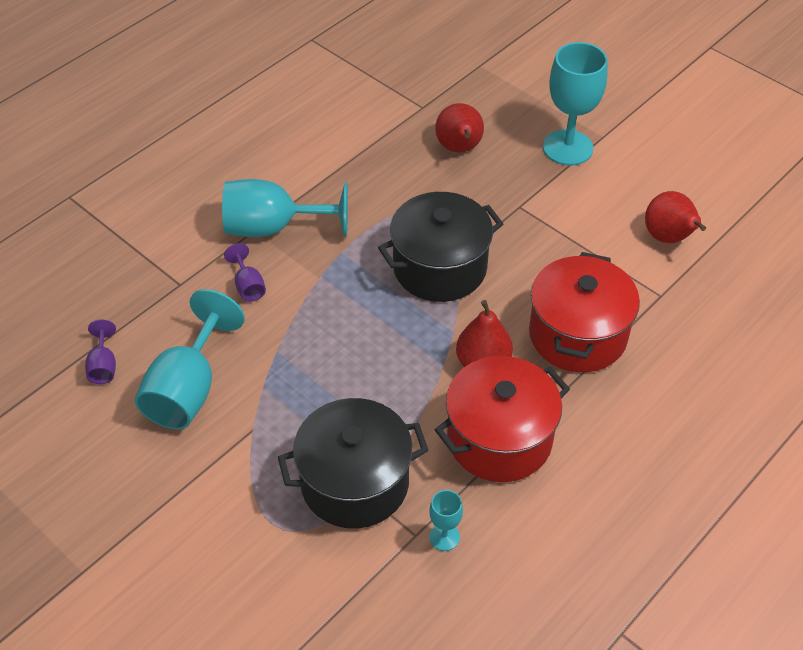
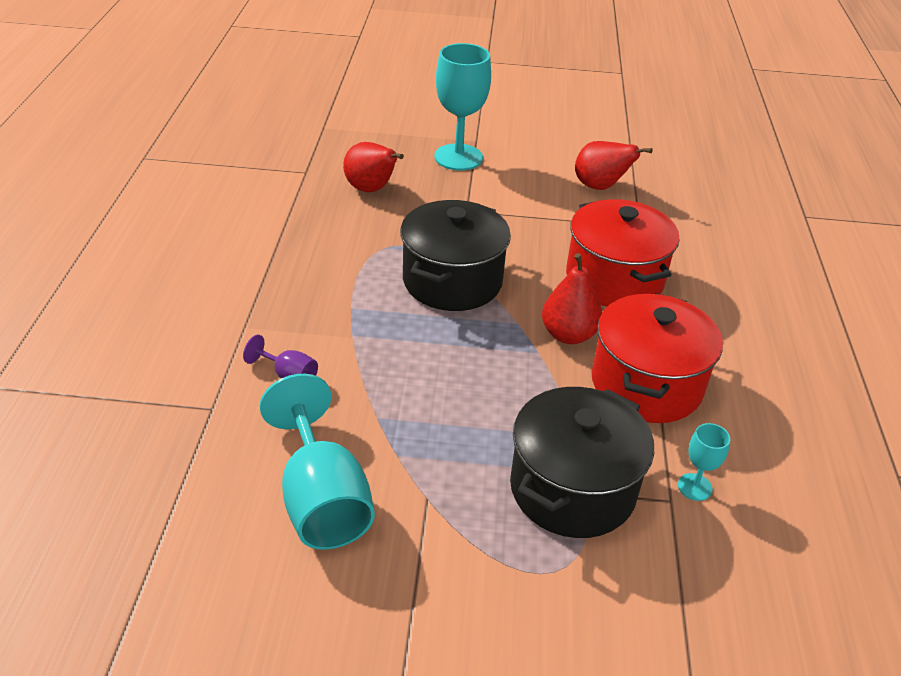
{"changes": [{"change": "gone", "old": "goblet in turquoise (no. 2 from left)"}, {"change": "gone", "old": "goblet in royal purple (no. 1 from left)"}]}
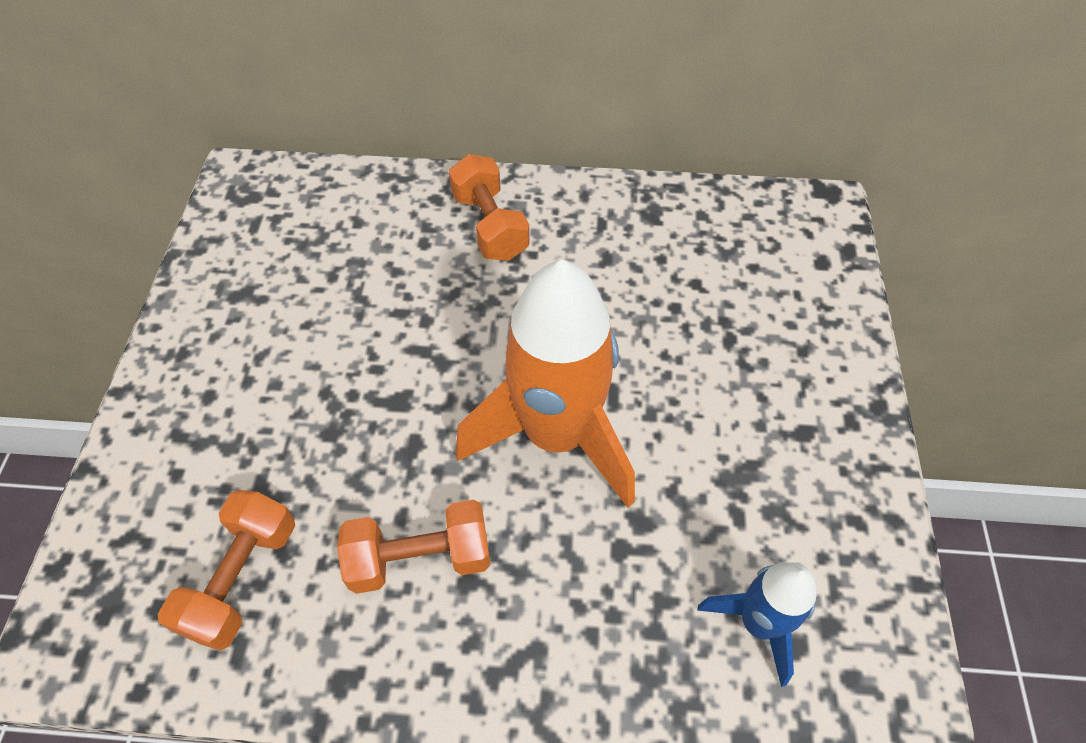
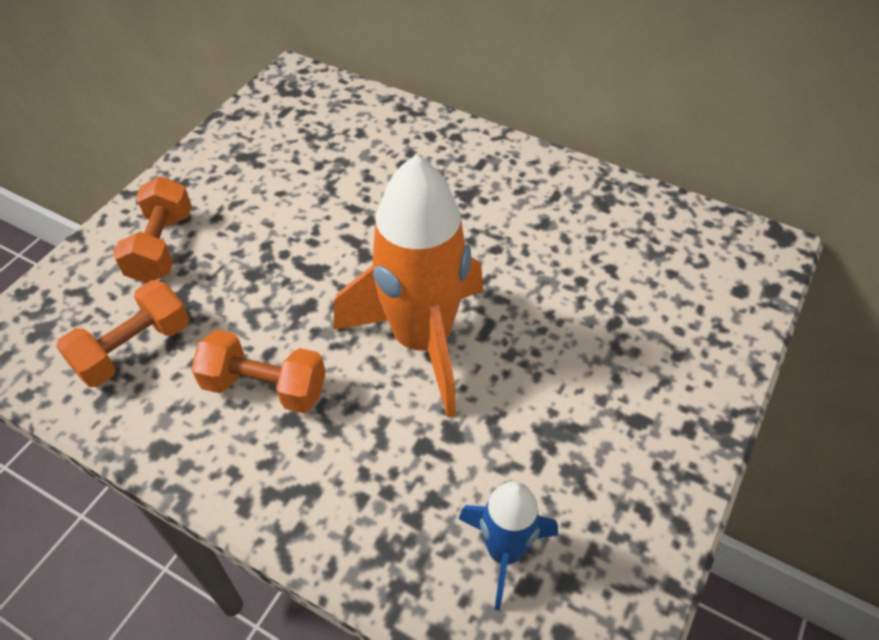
{"changes": [{"change": "shifted", "old": "dumbbell in orange (no. 3 from left in the first image)", "new": "dumbbell in orange (no. 2 from left)"}]}
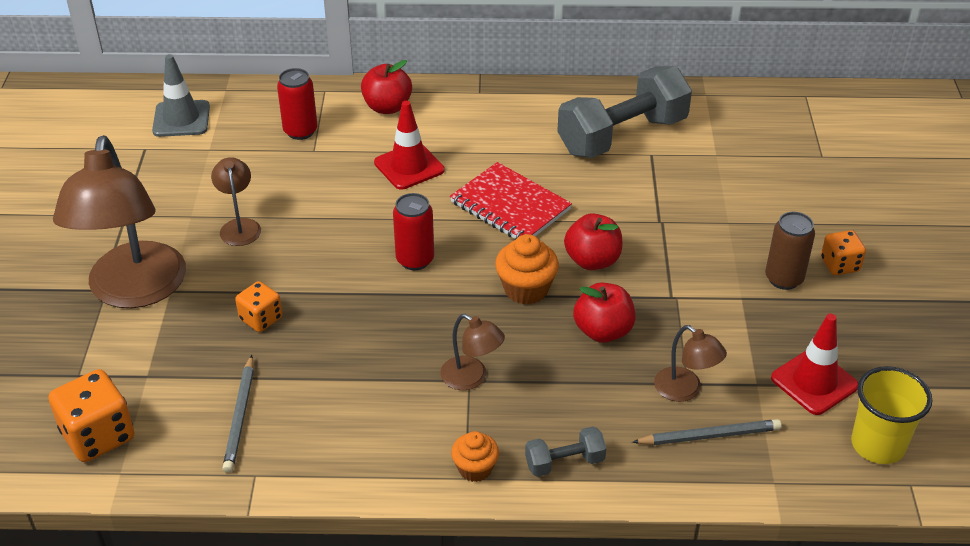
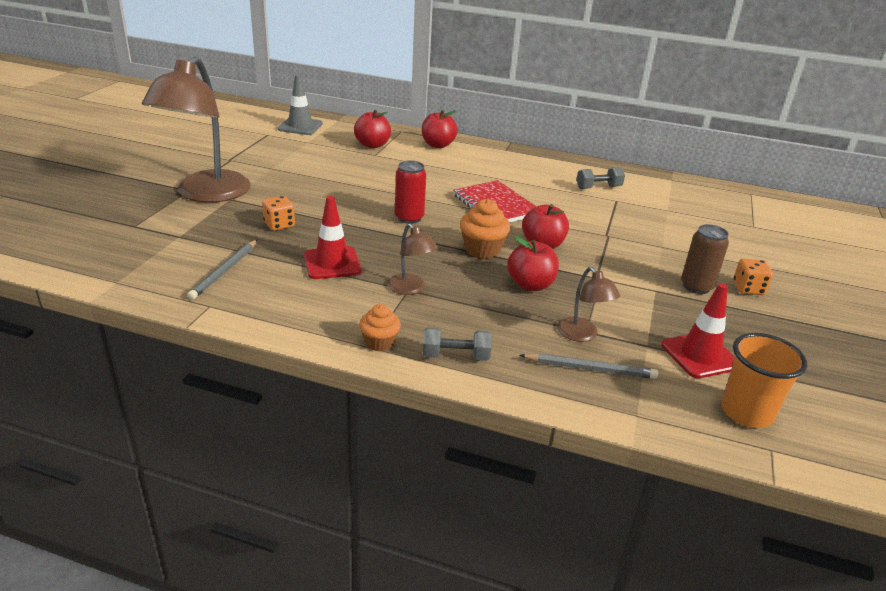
{"changes": [{"change": "scaled", "old": "dumbbell in grey (no. 2 from left)", "factor": 0.45}, {"change": "swapped", "old": "can in scarlet (no. 1 from left)", "new": "toy apple in scarlet (no. 1 from left)"}, {"change": "shifted", "old": "traffic cone in scarlet (no. 1 from left)"}, {"change": "gone", "old": "desk lamp in brown (no. 2 from left)"}, {"change": "repainted", "old": "cup in yellow", "new": "cup in orange"}, {"change": "gone", "old": "die in orange (no. 1 from left)"}]}
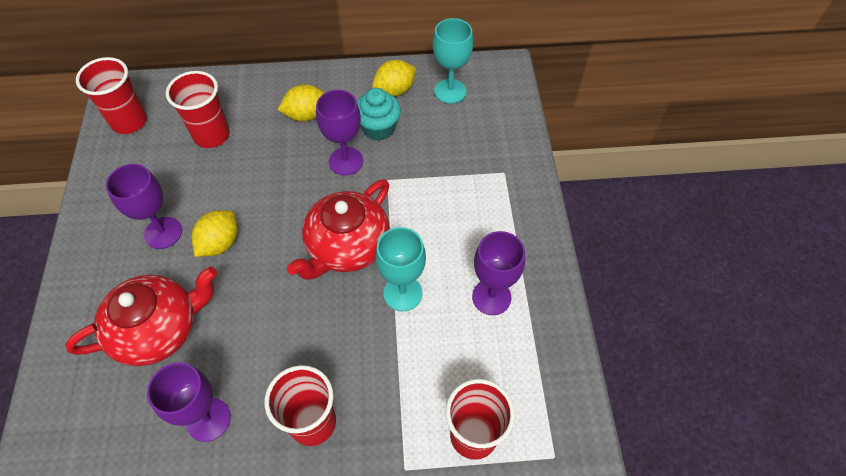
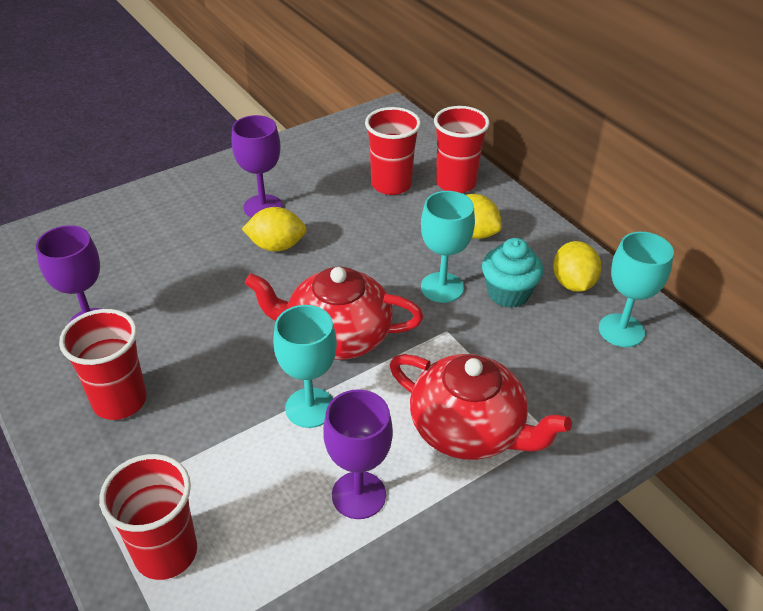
{"changes": [{"change": "shifted", "old": "cup in scarlet (no. 1 from left in the first image)", "new": "cup in scarlet (no. 4 from left)"}, {"change": "rotated", "old": "citrus fruit in yellow (no. 3 from left)", "degrees": 60}, {"change": "repainted", "old": "goblet in royal purple (no. 3 from left)", "new": "goblet in turquoise (no. 2 from left)"}, {"change": "shifted", "old": "teapot in scarlet (no. 1 from left in the first image)", "new": "teapot in scarlet (no. 2 from left)"}]}
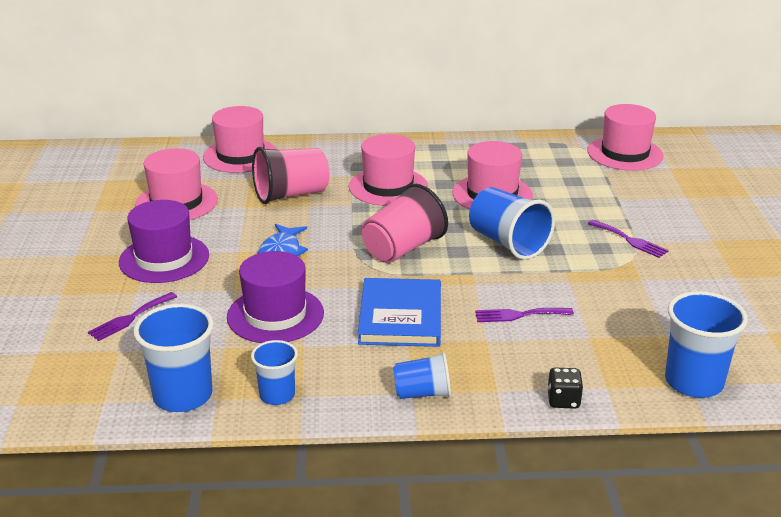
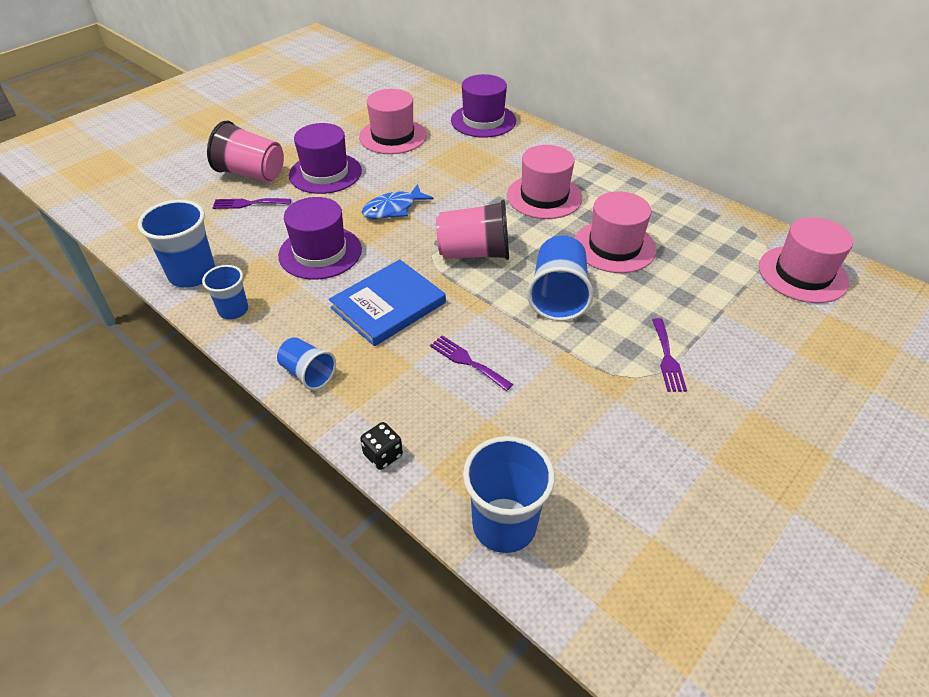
{"changes": [{"change": "repainted", "old": "hat in pink (no. 2 from left)", "new": "hat in royal purple (no. 3 from left)"}, {"change": "shifted", "old": "cup in pink (no. 1 from left)"}]}
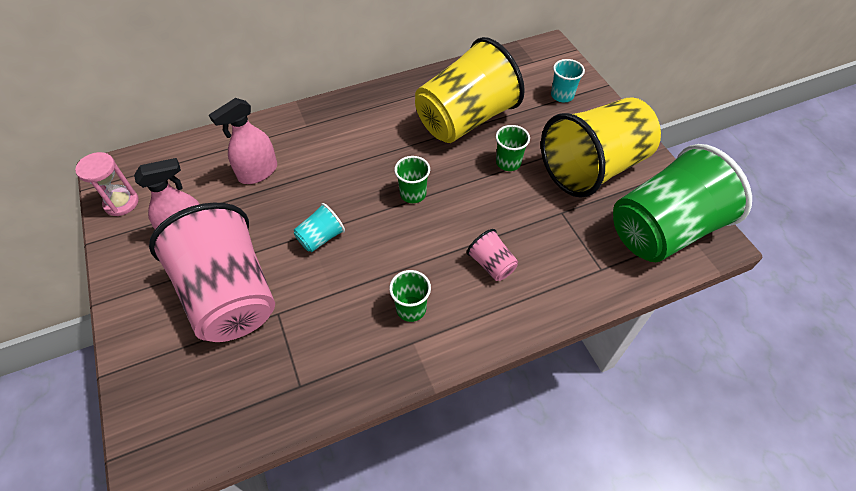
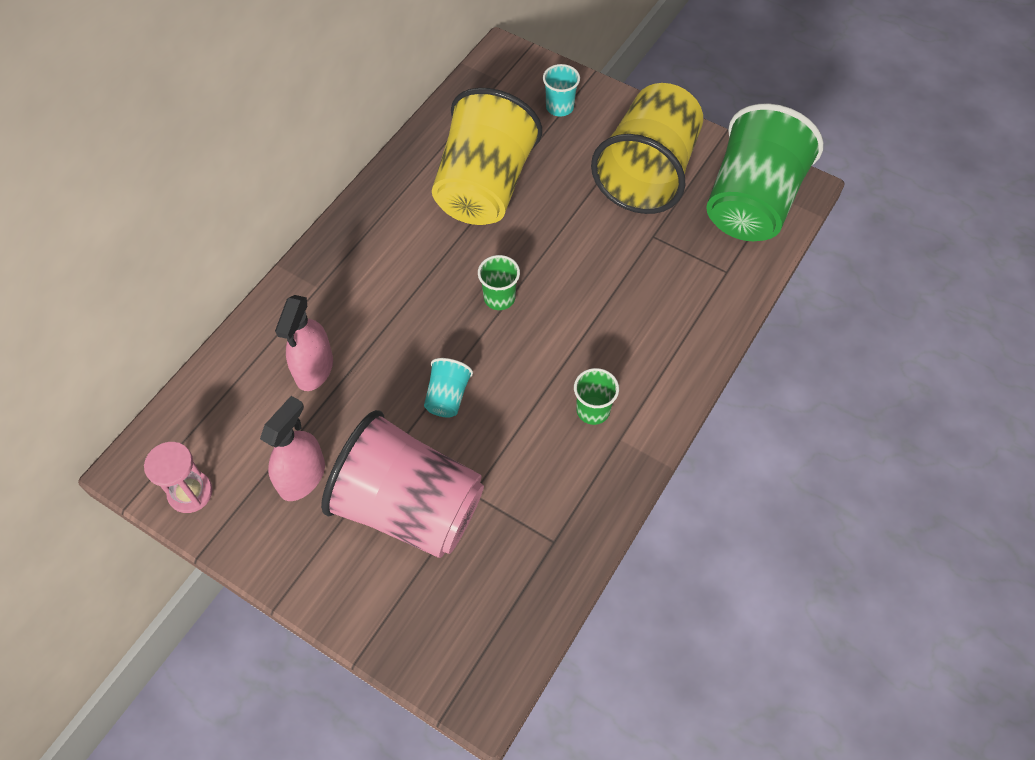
{"changes": [{"change": "gone", "old": "cup in leaf-green (no. 3 from left)"}, {"change": "gone", "old": "cup in pink (no. 2 from left)"}]}
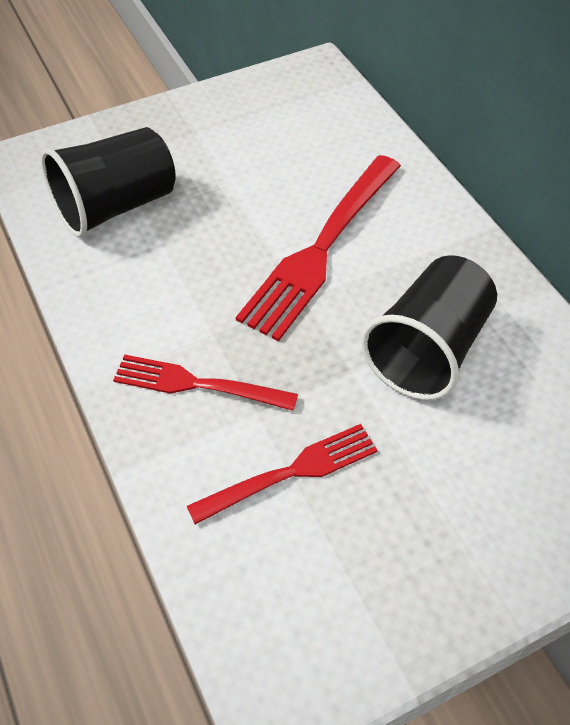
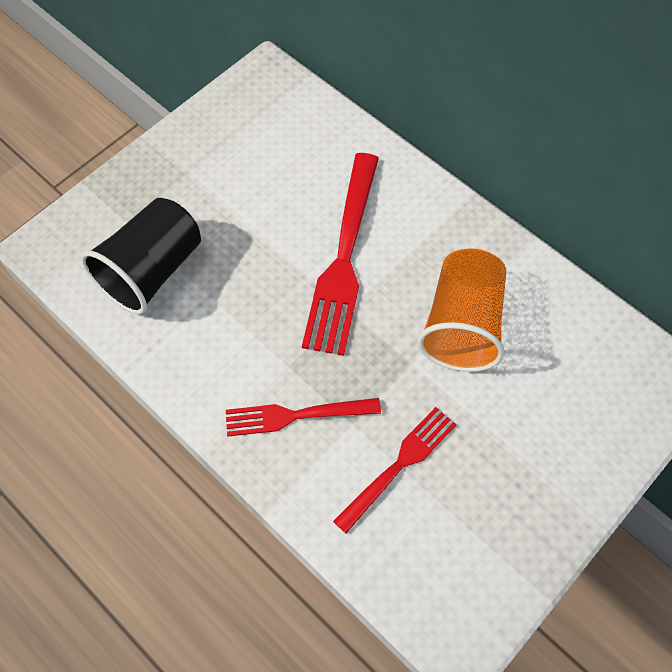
{"changes": [{"change": "repainted", "old": "cup in black (no. 2 from left)", "new": "cup in orange"}]}
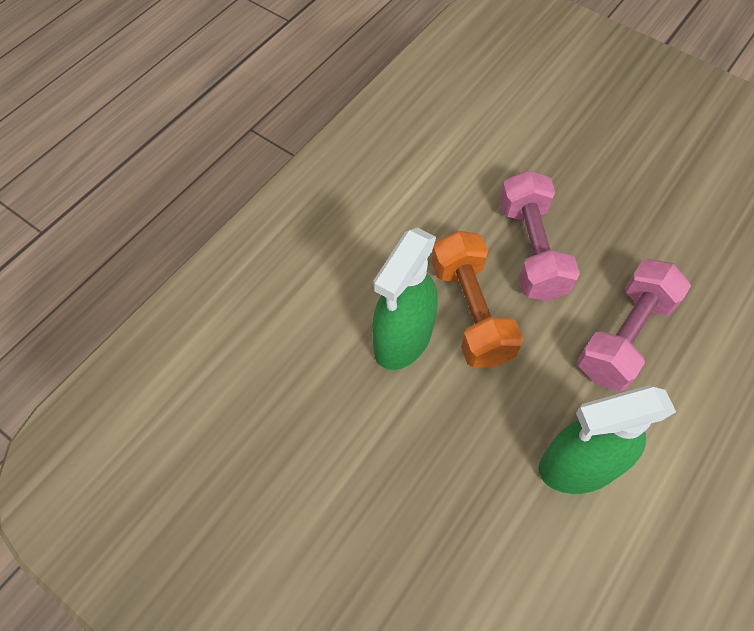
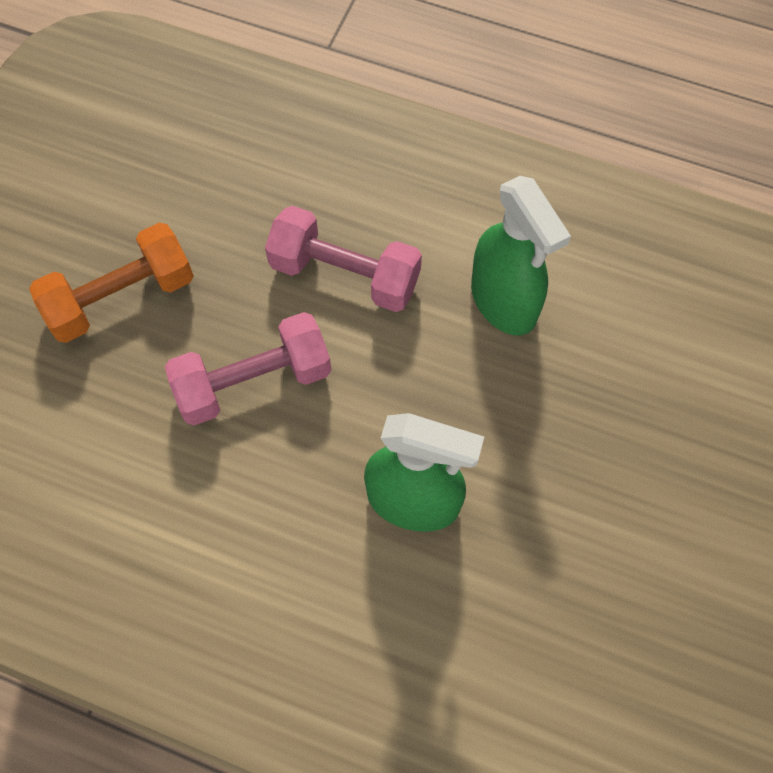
{"changes": [{"change": "shifted", "old": "dumbbell in orange"}]}
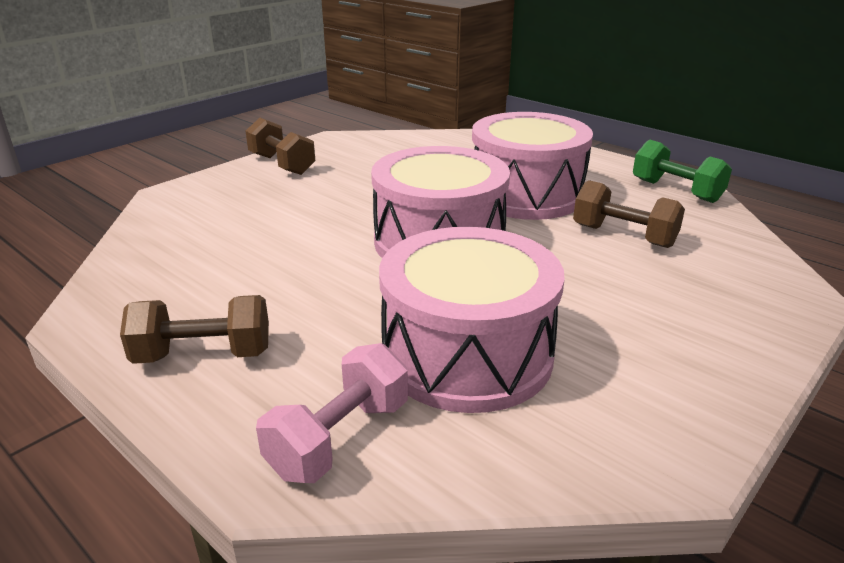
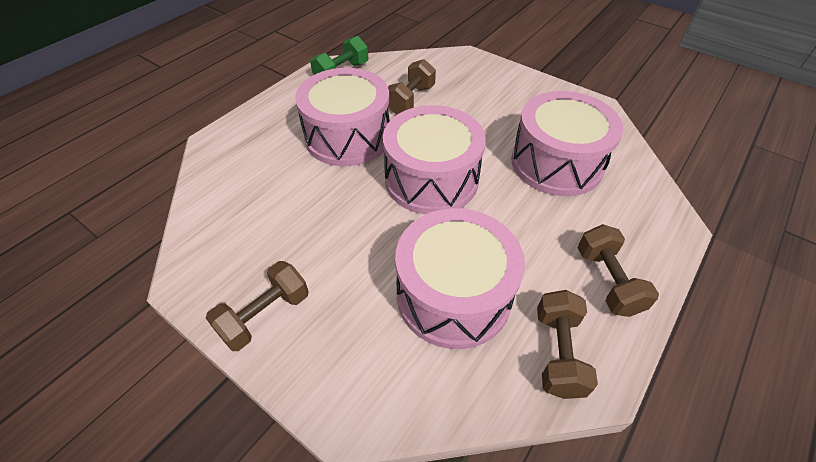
{"changes": [{"change": "gone", "old": "dumbbell in pink"}, {"change": "new", "new": "snare drum in pink (no. 3 from left)"}, {"change": "new", "new": "dumbbell in brown (no. 3 from left)"}]}
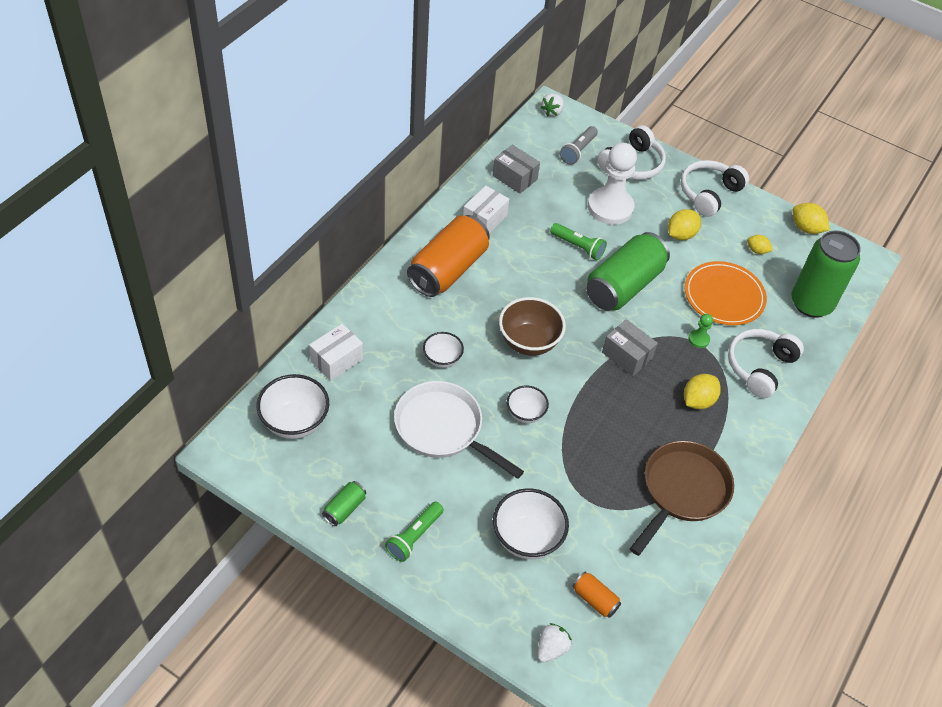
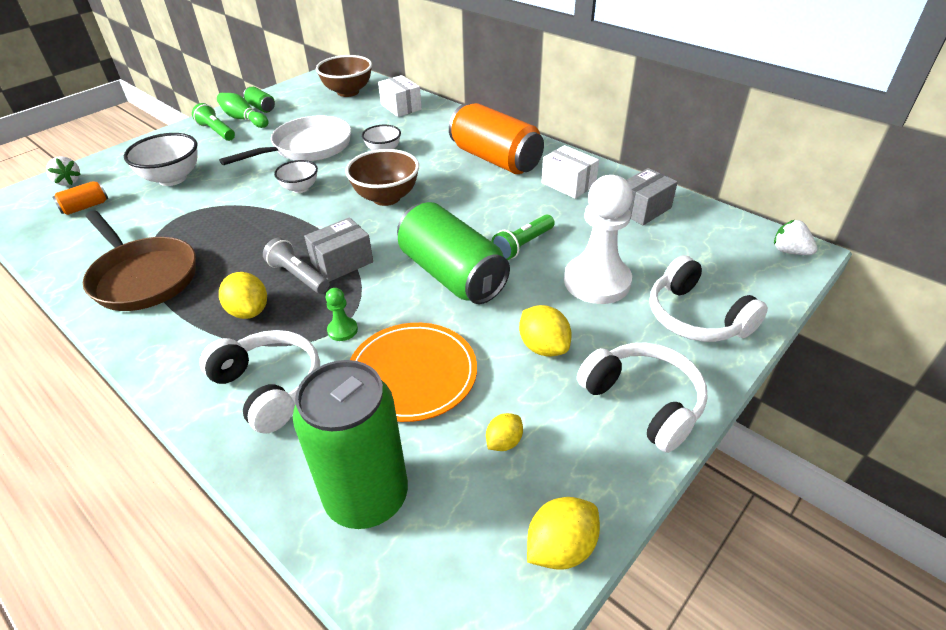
{"changes": [{"change": "shifted", "old": "flashlight in grey"}, {"change": "repainted", "old": "deep dish in white (no. 1 from left)", "new": "deep dish in brown (no. 1 from left)"}, {"change": "new", "new": "skittle in leaf-green"}]}
